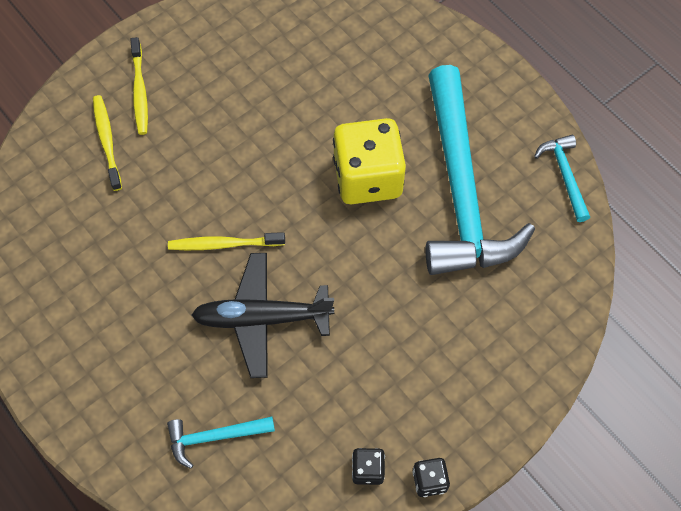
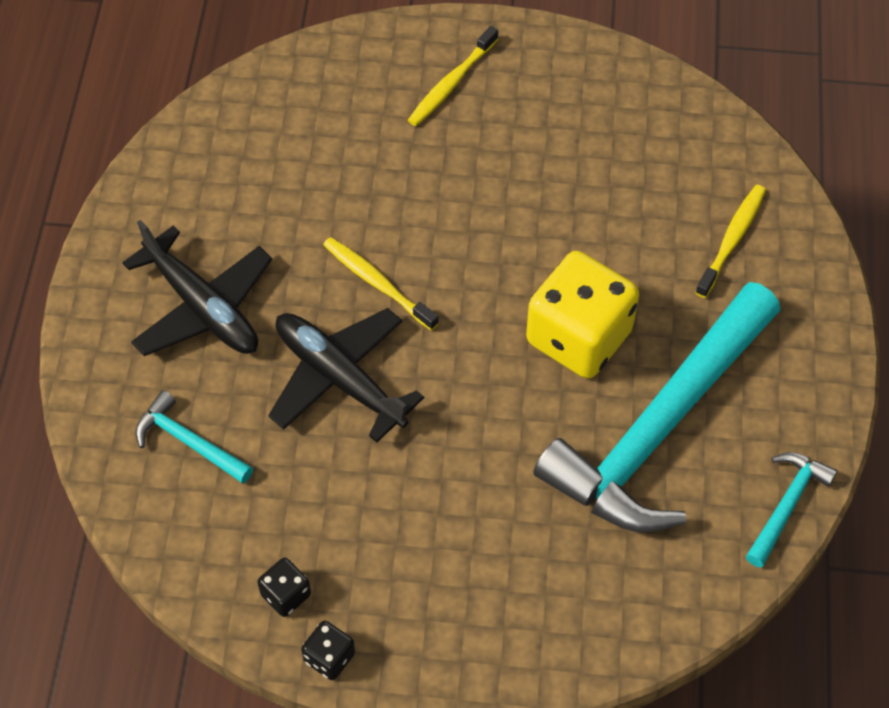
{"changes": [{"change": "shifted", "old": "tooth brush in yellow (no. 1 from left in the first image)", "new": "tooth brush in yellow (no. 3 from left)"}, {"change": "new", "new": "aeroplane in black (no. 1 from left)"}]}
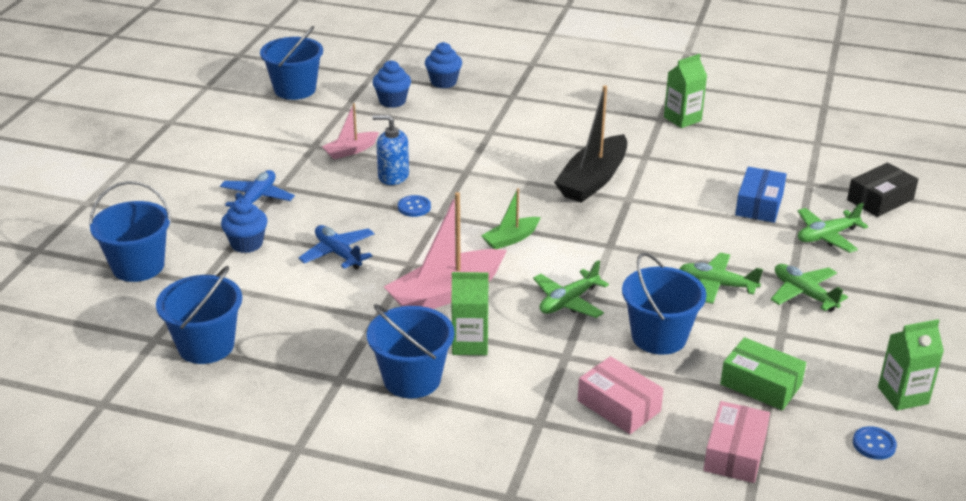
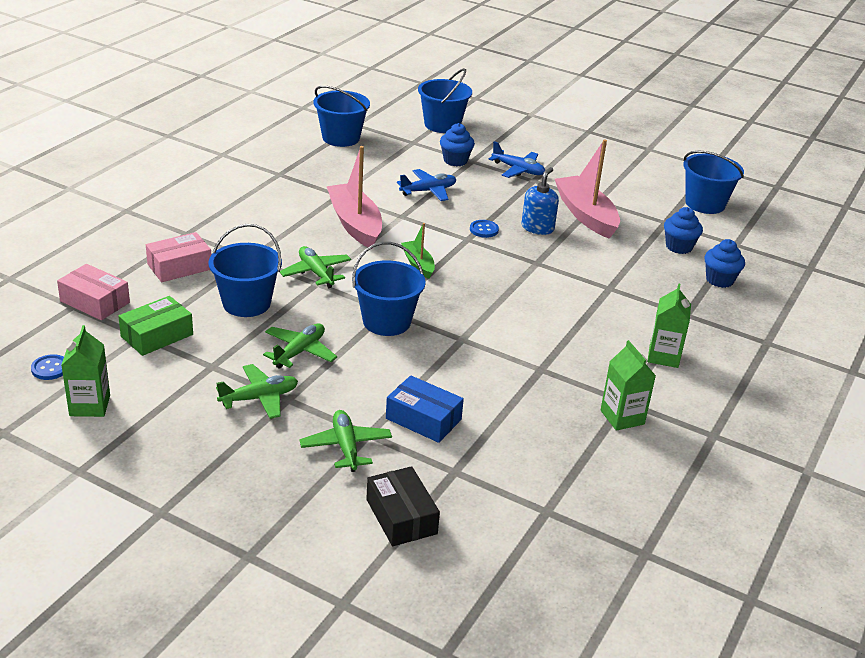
{"changes": [{"change": "gone", "old": "toy boat in black"}, {"change": "scaled", "old": "toy boat in pink (no. 1 from left in the first image)", "factor": 1.87}, {"change": "shifted", "old": "milk carton in leaf-green (no. 1 from left in the first image)", "new": "milk carton in leaf-green (no. 3 from left)"}, {"change": "shifted", "old": "sand bucket in cobalt (no. 4 from left in the first image)", "new": "sand bucket in cobalt (no. 3 from left)"}]}
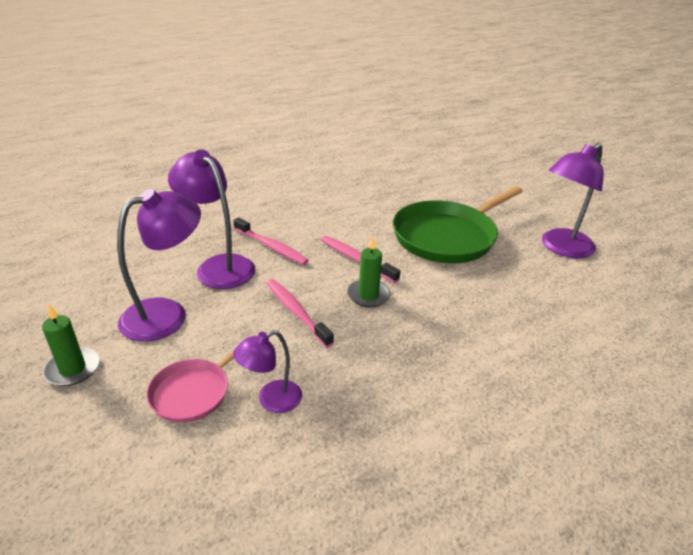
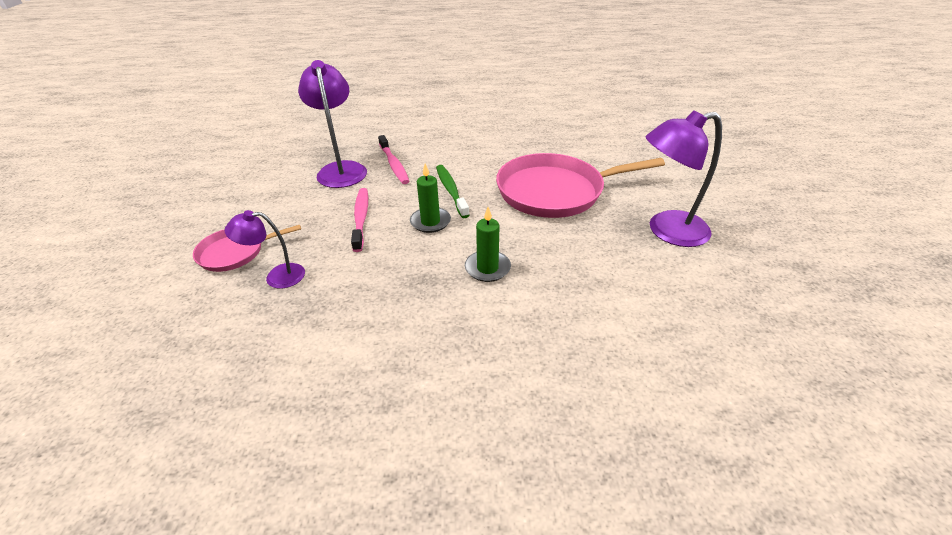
{"changes": [{"change": "repainted", "old": "skillet in leaf-green", "new": "skillet in pink (no. 2 from left)"}, {"change": "gone", "old": "desk lamp in royal purple (no. 1 from left)"}, {"change": "repainted", "old": "tooth brush in pink (no. 3 from left)", "new": "tooth brush in leaf-green"}, {"change": "shifted", "old": "pillar candle in leaf-green (no. 1 from left in the first image)", "new": "pillar candle in leaf-green (no. 2 from left)"}]}
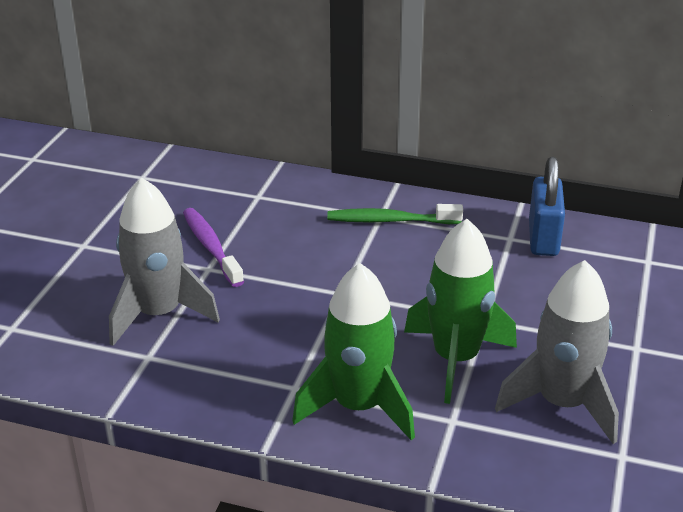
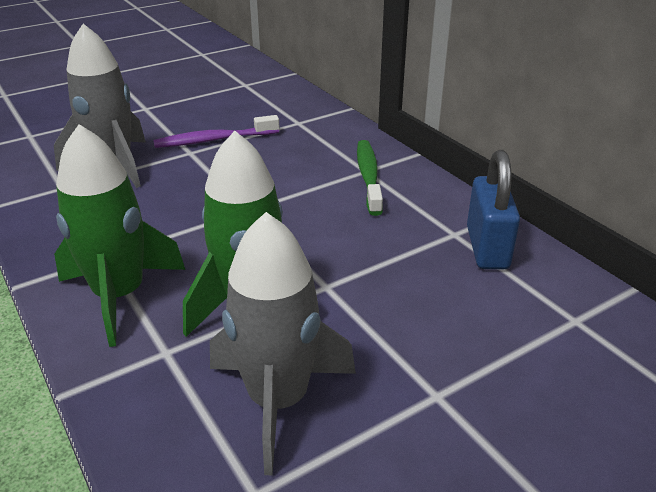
{"changes": [{"change": "rotated", "old": "small lock in cobalt", "degrees": -45}, {"change": "rotated", "old": "tooth brush in leaf-green", "degrees": 45}, {"change": "rotated", "old": "tooth brush in royal purple", "degrees": -120}]}
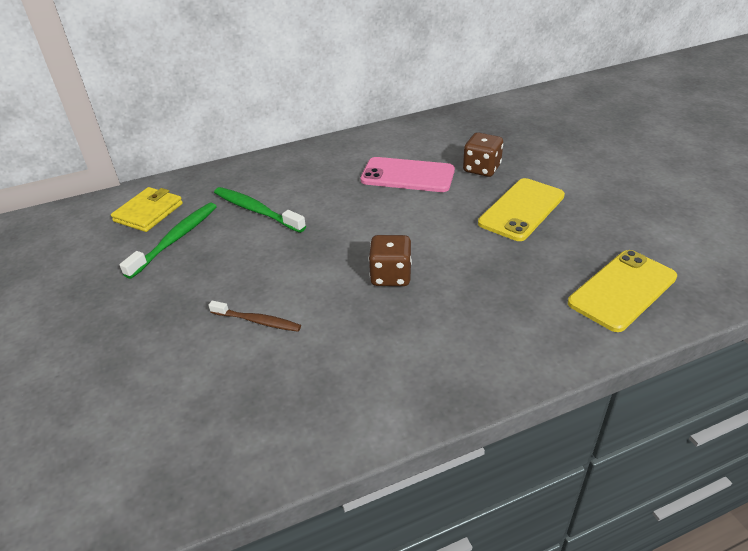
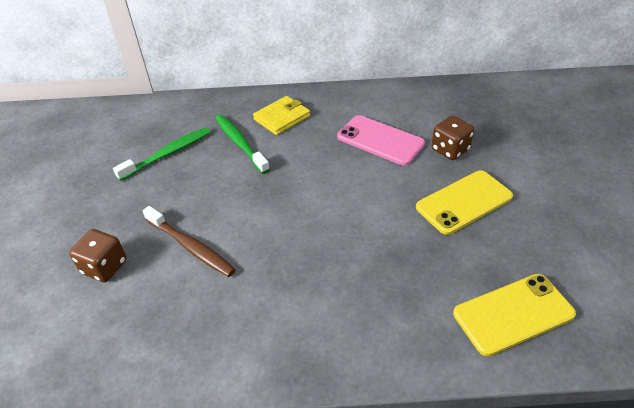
{"changes": [{"change": "shifted", "old": "billfold in yellow"}, {"change": "shifted", "old": "die in brown (no. 1 from left)"}, {"change": "scaled", "old": "tooth brush in brown", "factor": 1.51}]}
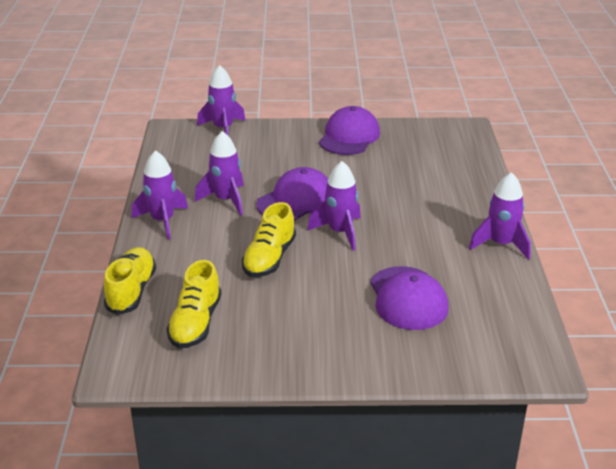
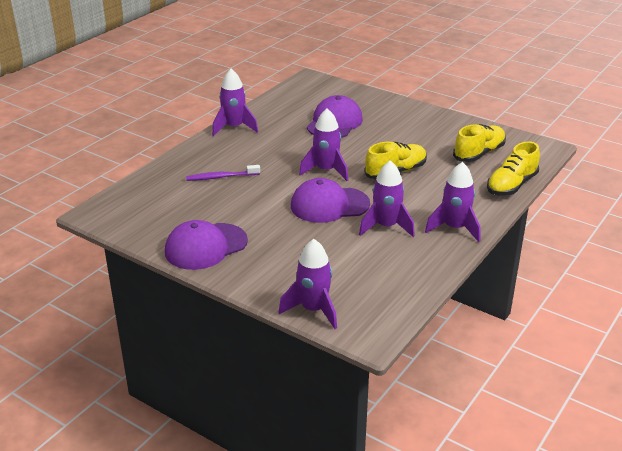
{"changes": [{"change": "new", "new": "tooth brush in royal purple"}]}
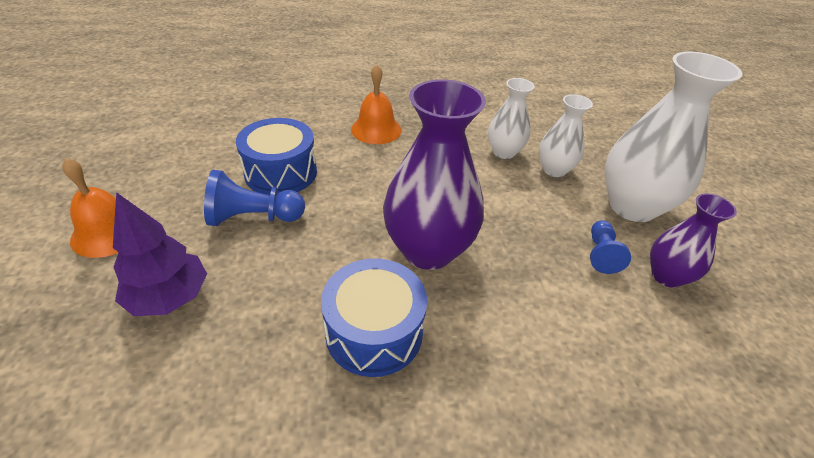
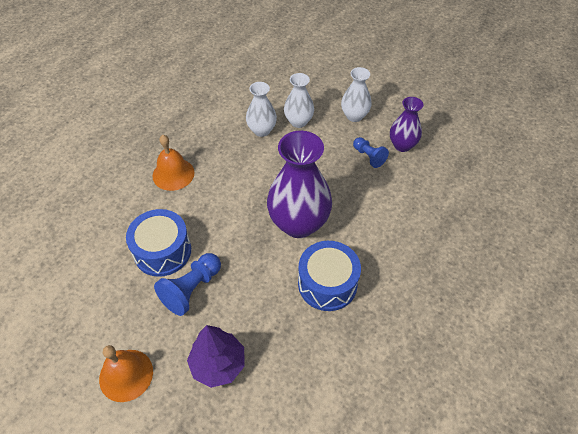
{"changes": [{"change": "scaled", "old": "vase in white (no. 3 from left)", "factor": 0.55}]}
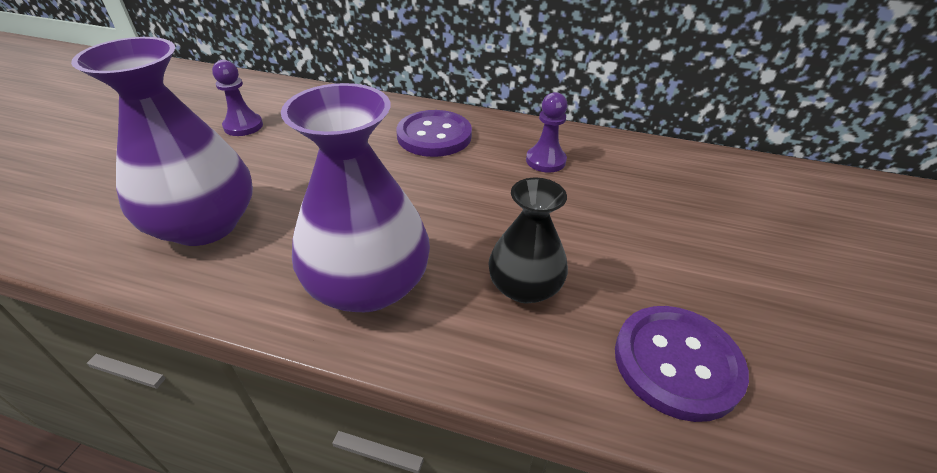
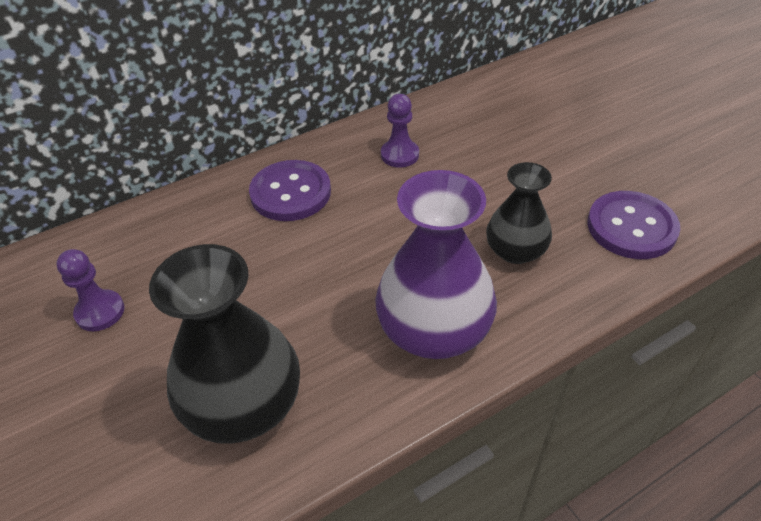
{"changes": [{"change": "repainted", "old": "vase in royal purple (no. 1 from left)", "new": "vase in black (no. 1 from left)"}]}
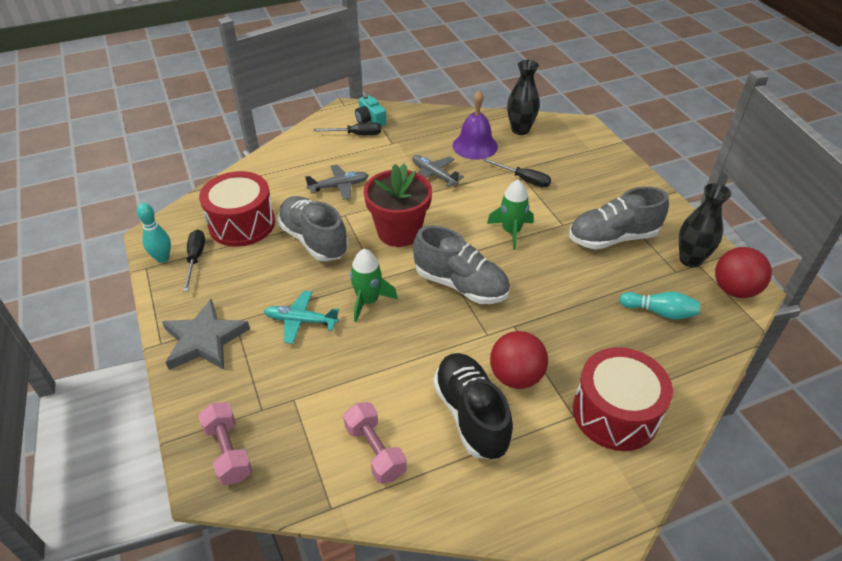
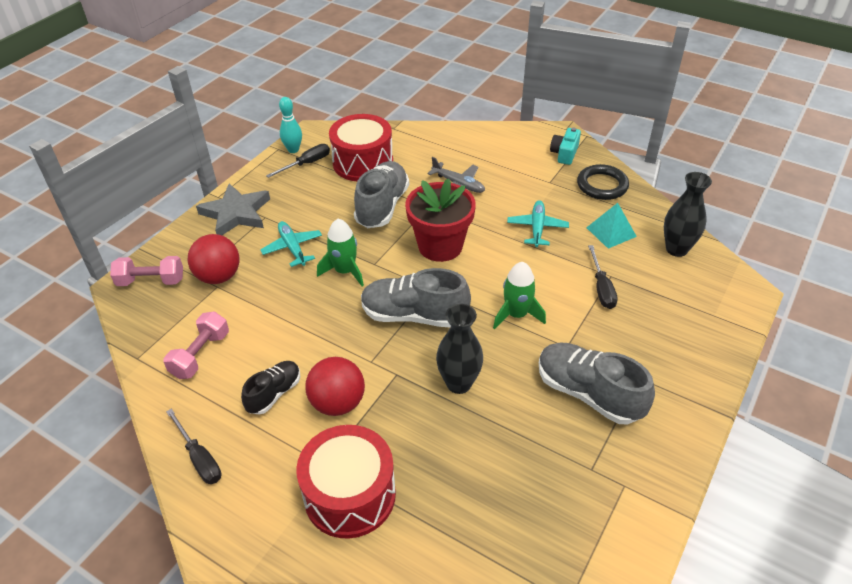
{"changes": [{"change": "swapped", "old": "hand bell in royal purple", "new": "solid pyramid in turquoise"}, {"change": "shifted", "old": "hand screwdriver in black (no. 2 from left in the first image)", "new": "hand screwdriver in black (no. 1 from left)"}, {"change": "repainted", "old": "aeroplane in grey (no. 2 from left)", "new": "aeroplane in turquoise (no. 2 from left)"}, {"change": "shifted", "old": "vase in black (no. 2 from left in the first image)", "new": "vase in black (no. 1 from left)"}, {"change": "rotated", "old": "shoe in grey (no. 2 from left)", "degrees": 105}, {"change": "shifted", "old": "ball in scarlet (no. 2 from left in the first image)", "new": "ball in scarlet (no. 1 from left)"}, {"change": "gone", "old": "skittle in turquoise (no. 2 from left)"}, {"change": "scaled", "old": "shoe in black", "factor": 0.59}, {"change": "rotated", "old": "dumbbell in pink (no. 1 from left)", "degrees": 60}, {"change": "new", "new": "torus in black"}]}
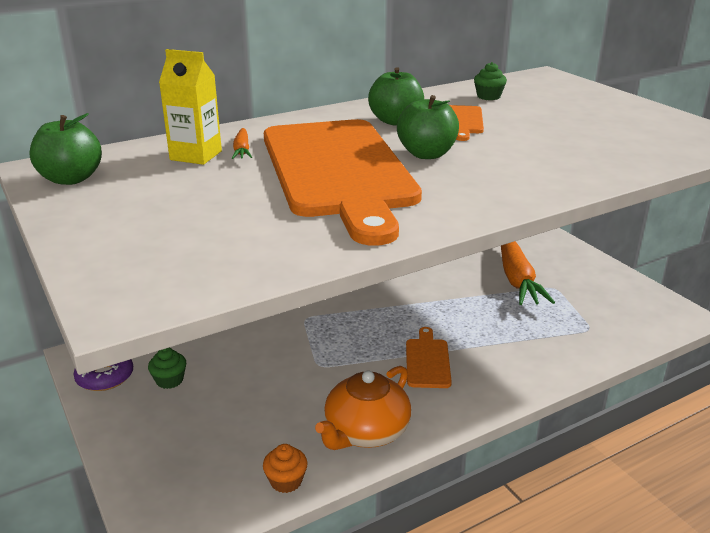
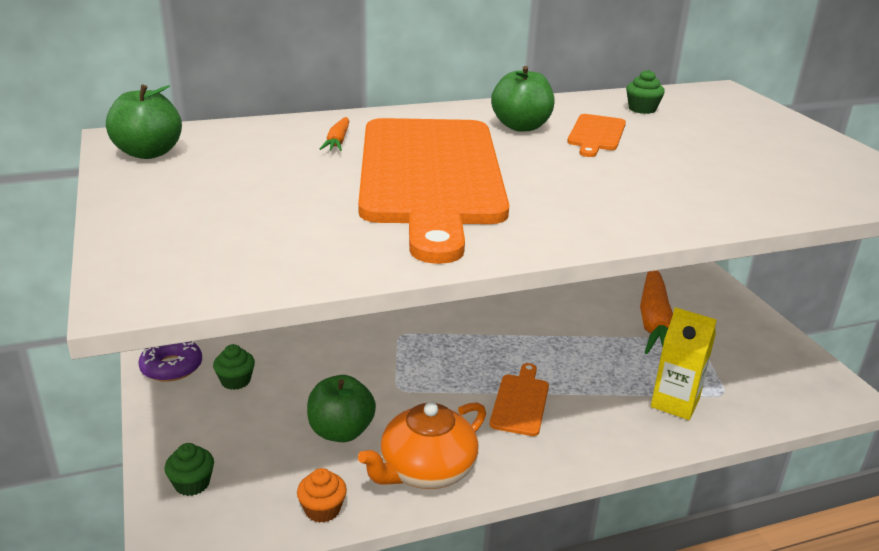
{"changes": [{"change": "shifted", "old": "milk carton in yellow"}, {"change": "shifted", "old": "toy apple in leaf-green (no. 3 from left in the first image)", "new": "toy apple in leaf-green (no. 2 from left)"}, {"change": "new", "new": "cupcake in leaf-green (no. 1 from left)"}]}
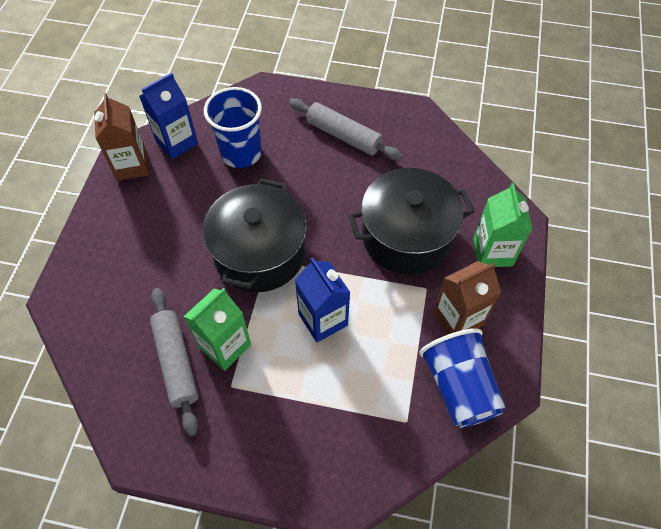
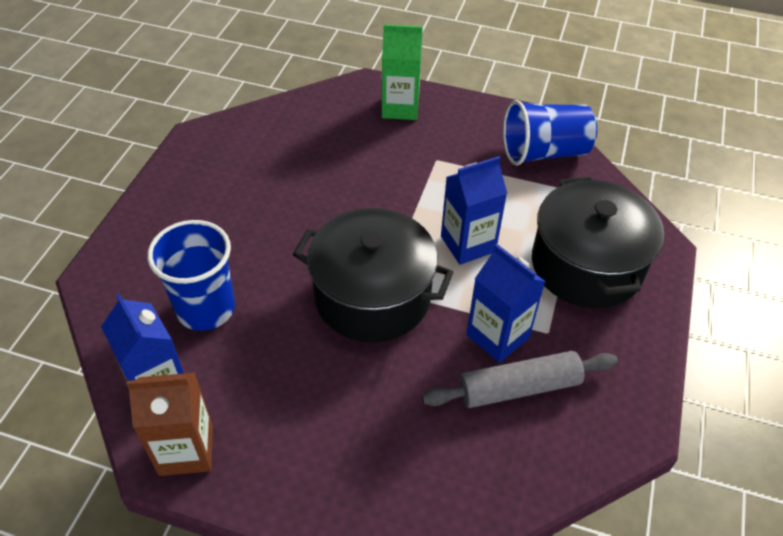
{"changes": [{"change": "gone", "old": "rolling pin in grey (no. 2 from left)"}, {"change": "shifted", "old": "pot in black (no. 2 from left)"}, {"change": "gone", "old": "milk carton in brown (no. 2 from left)"}, {"change": "repainted", "old": "milk carton in leaf-green (no. 1 from left)", "new": "milk carton in cobalt (no. 3 from left)"}]}
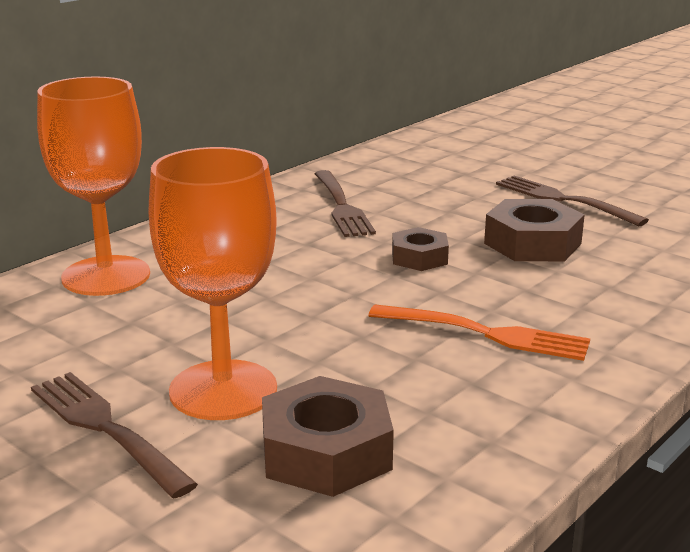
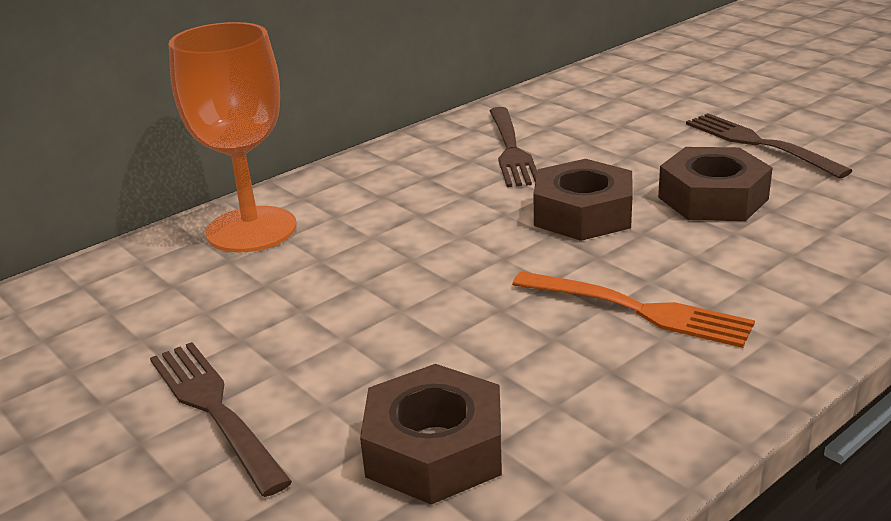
{"changes": [{"change": "gone", "old": "goblet in orange (no. 2 from left)"}, {"change": "scaled", "old": "hexagon nut in brown (no. 2 from left)", "factor": 1.61}]}
